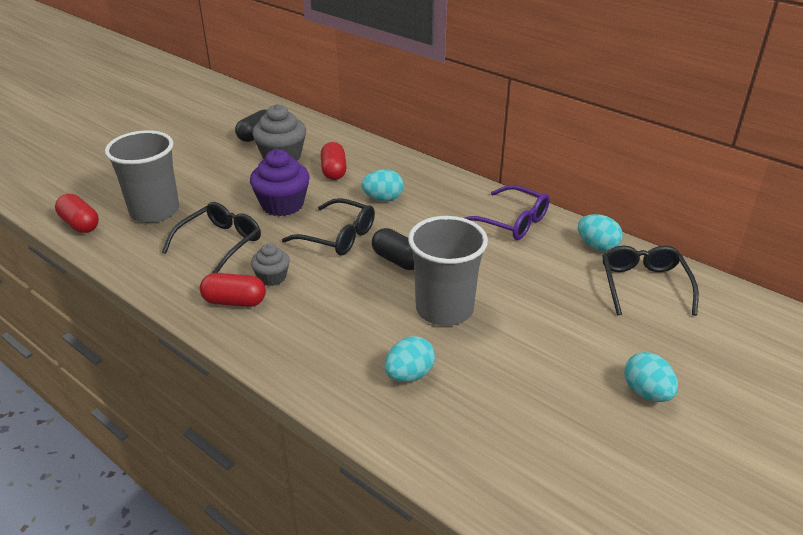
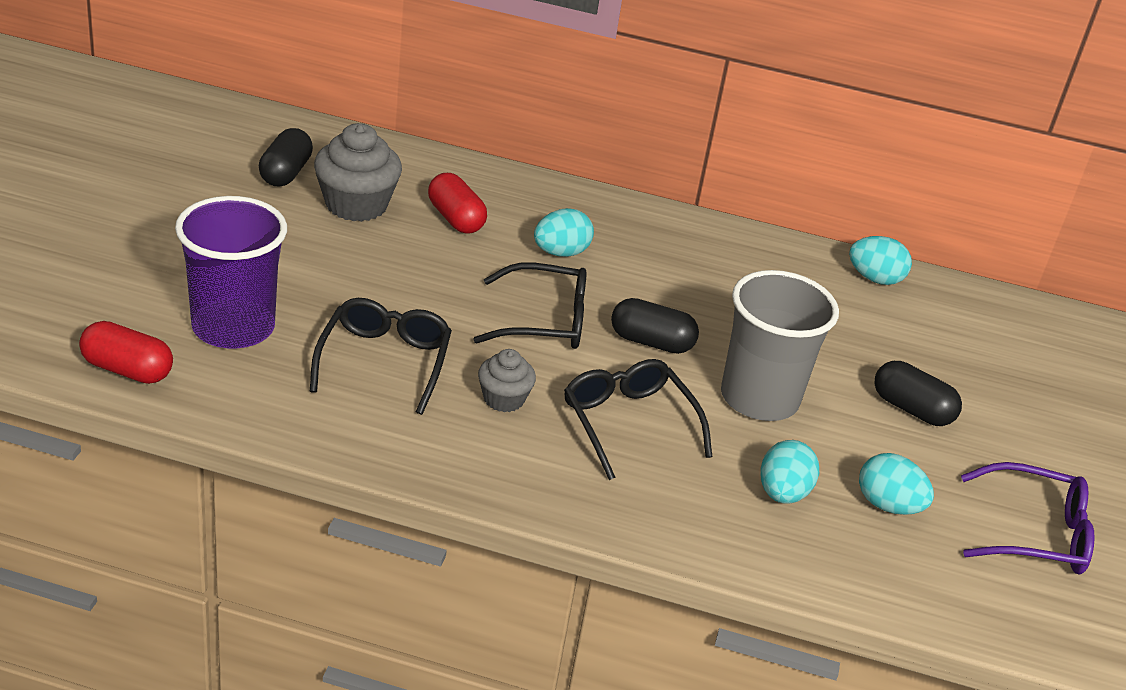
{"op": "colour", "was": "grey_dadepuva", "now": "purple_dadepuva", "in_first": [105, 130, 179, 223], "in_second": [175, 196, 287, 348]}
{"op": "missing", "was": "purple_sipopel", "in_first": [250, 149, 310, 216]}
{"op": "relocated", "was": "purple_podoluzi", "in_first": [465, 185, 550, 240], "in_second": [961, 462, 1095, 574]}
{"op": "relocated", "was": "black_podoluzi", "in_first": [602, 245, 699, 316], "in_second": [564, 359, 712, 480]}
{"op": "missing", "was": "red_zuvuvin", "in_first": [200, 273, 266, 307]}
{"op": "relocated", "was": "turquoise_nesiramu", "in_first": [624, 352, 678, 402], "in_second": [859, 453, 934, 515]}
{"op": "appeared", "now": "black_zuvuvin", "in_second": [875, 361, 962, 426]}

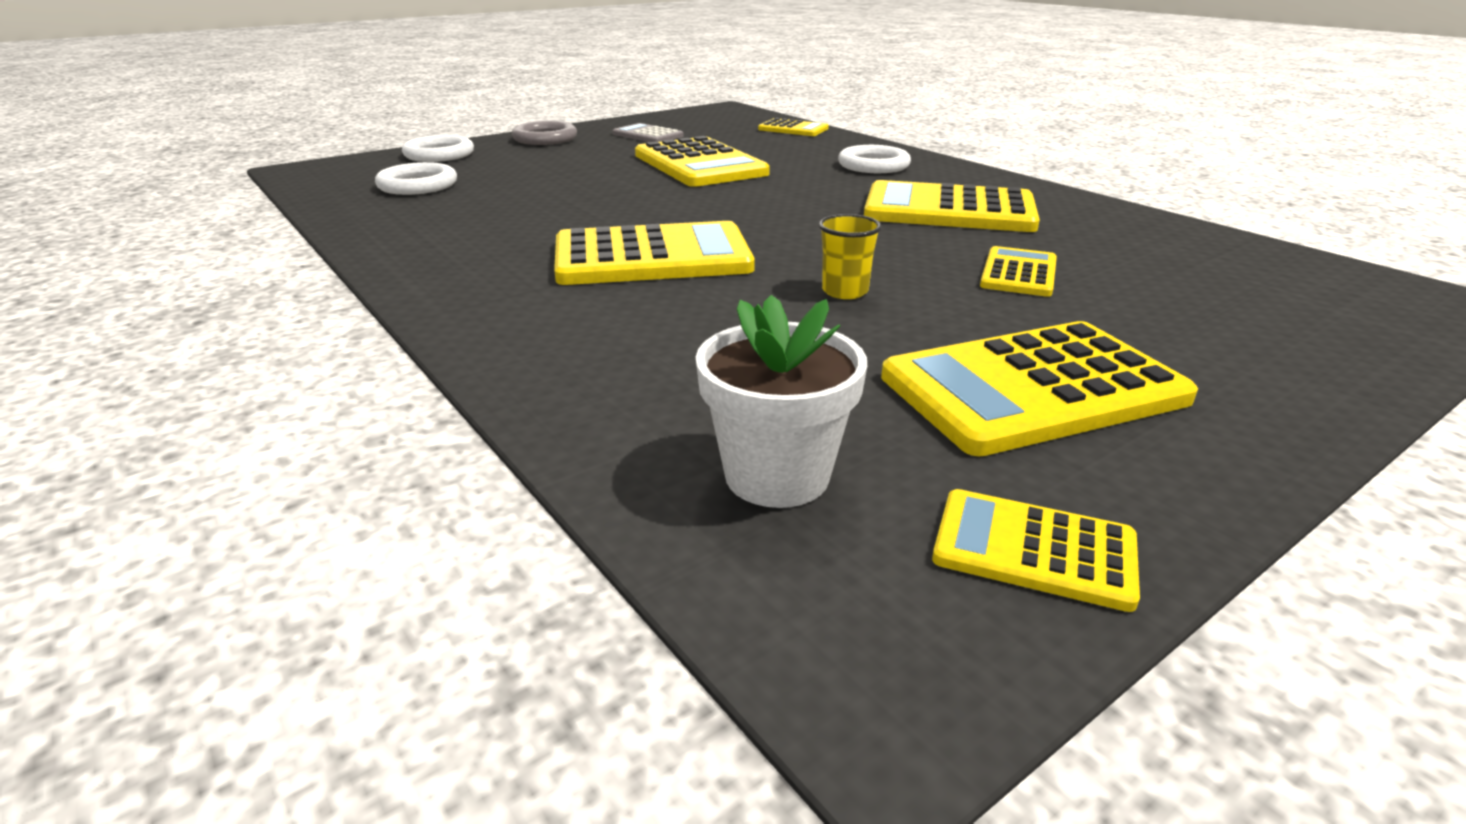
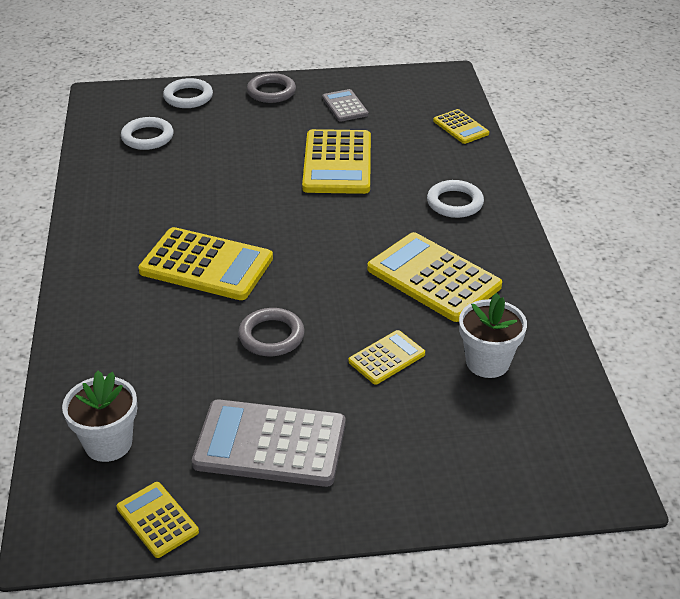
{"op": "exchanged", "was": "yellow_dadepuva", "now": "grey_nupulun", "in_first": [819, 214, 882, 299], "in_second": [238, 308, 304, 356]}
{"op": "colour", "was": "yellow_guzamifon", "now": "grey_guzamifon", "in_first": [881, 321, 1198, 456], "in_second": [192, 399, 346, 487]}
{"op": "appeared", "now": "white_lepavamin", "in_second": [459, 293, 527, 378]}

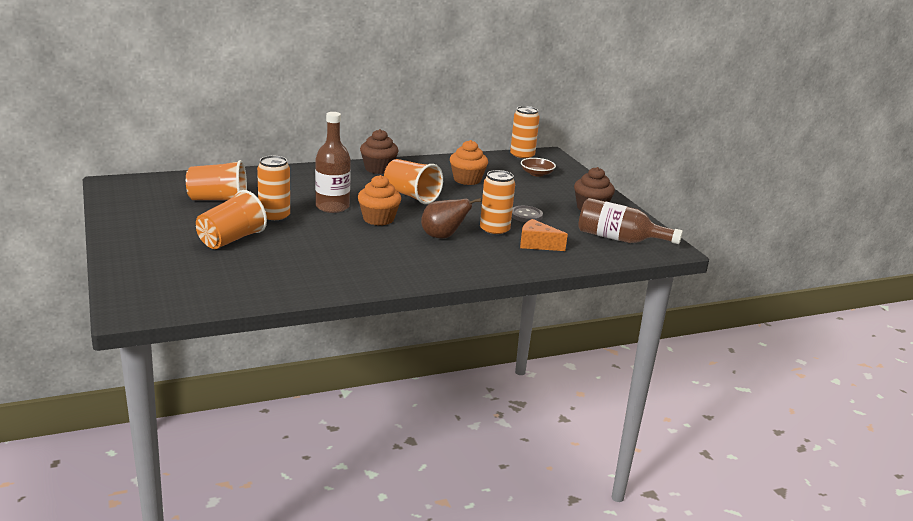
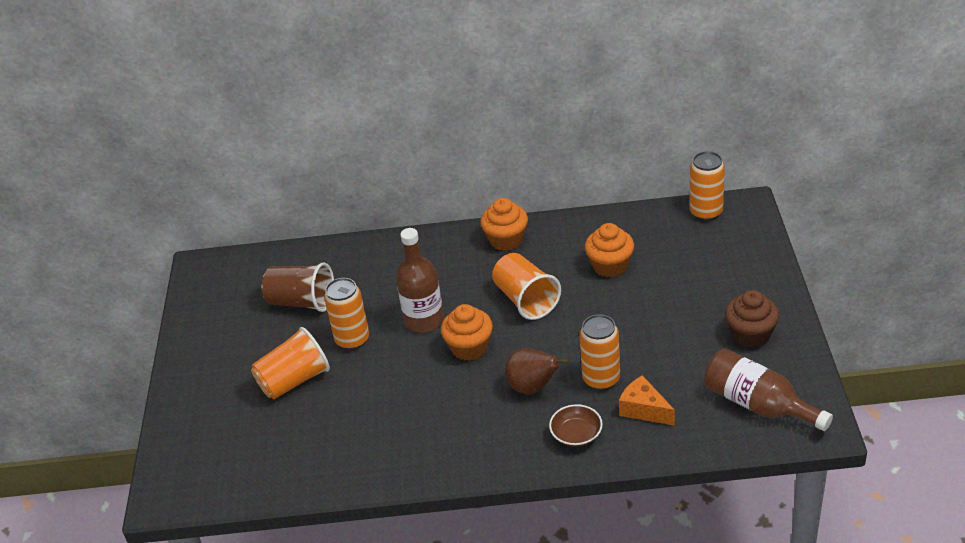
{"op": "colour", "was": "brown_sipopel", "now": "orange_sipopel", "in_first": [360, 129, 399, 174], "in_second": [480, 198, 528, 251]}
{"op": "relocated", "was": "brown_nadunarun", "in_first": [521, 158, 556, 177], "in_second": [549, 404, 603, 447]}
{"op": "colour", "was": "orange_dadepuva", "now": "brown_dadepuva", "in_first": [186, 160, 247, 200], "in_second": [262, 263, 334, 312]}
{"op": "missing", "was": "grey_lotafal", "in_first": [512, 206, 543, 222]}

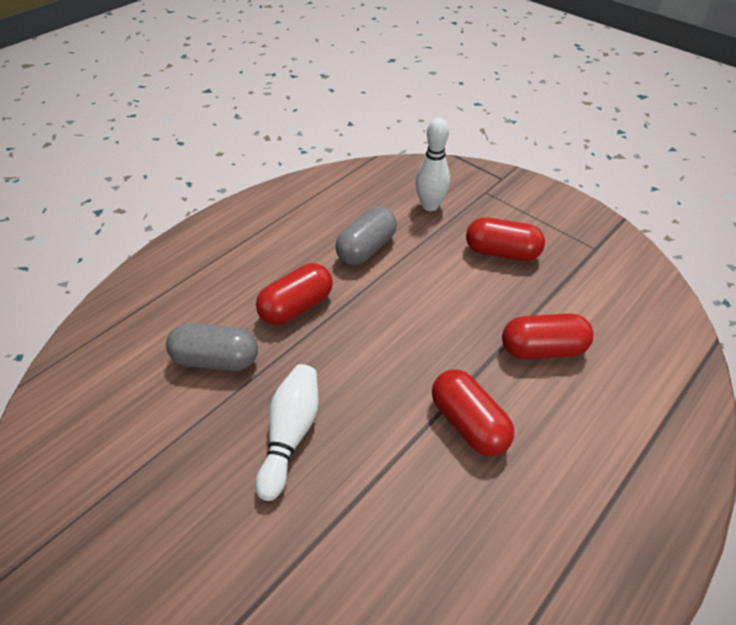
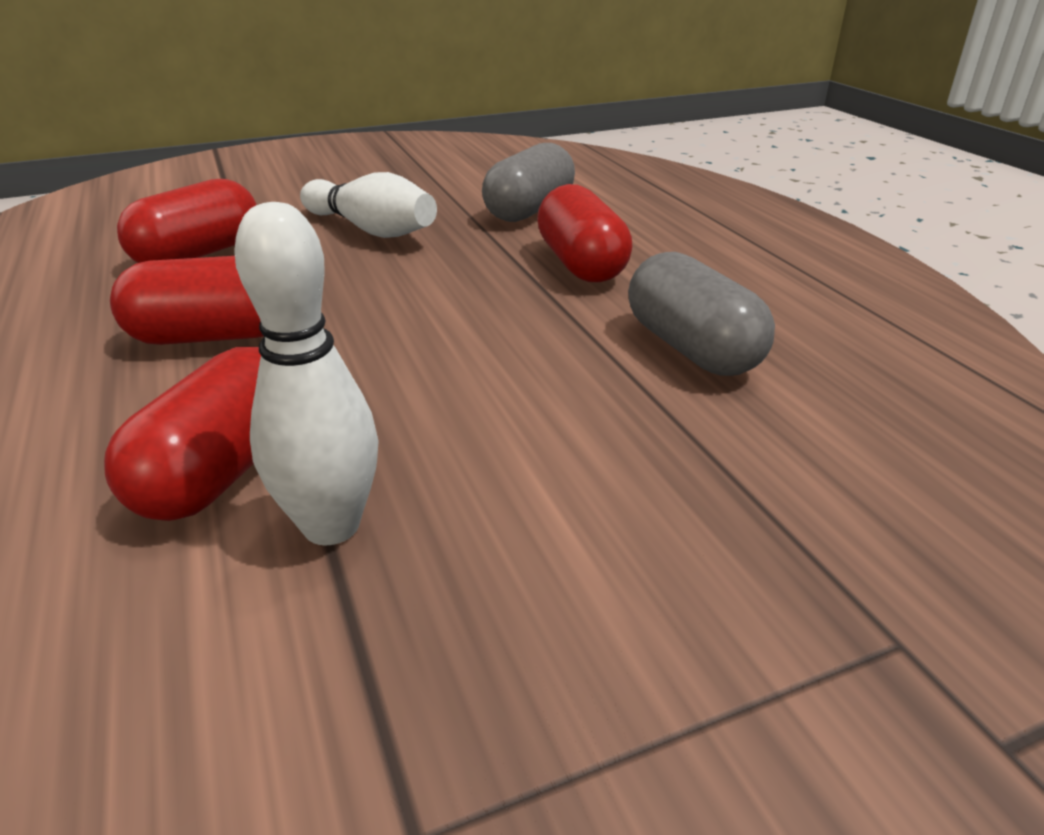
{"op": "relocated", "was": "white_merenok", "in_first": [415, 117, 450, 211], "in_second": [234, 202, 378, 545]}
{"op": "relocated", "was": "red_zuvuvin", "in_first": [466, 217, 545, 261], "in_second": [117, 179, 256, 263]}

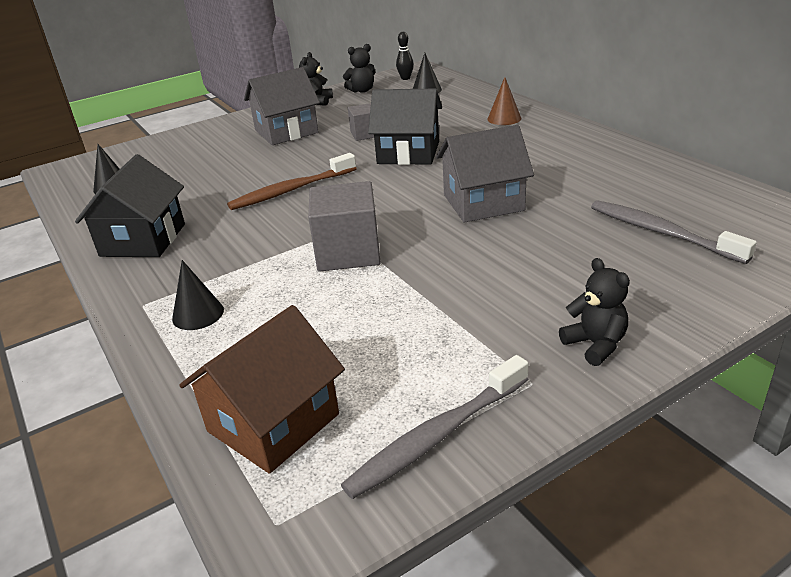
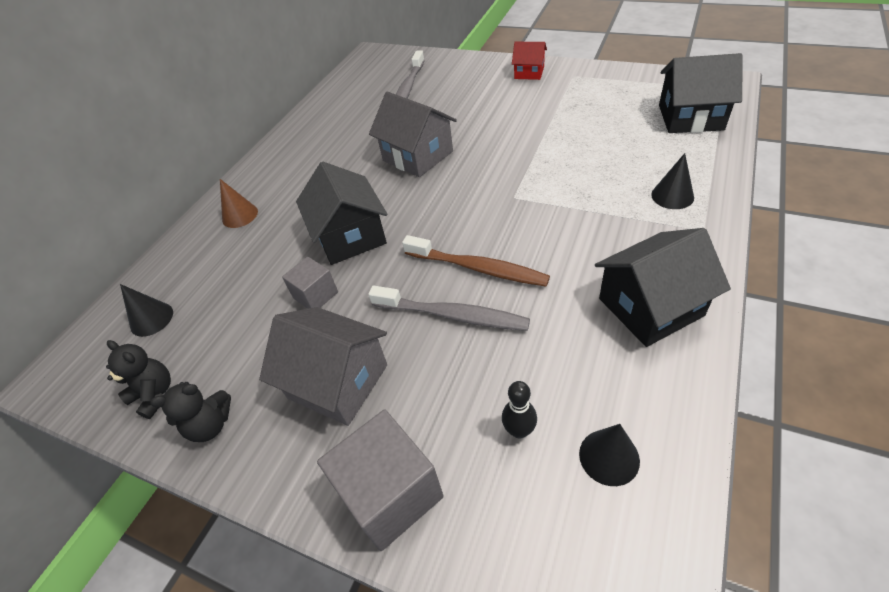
{"op": "relocated", "was": "black_merenok", "in_first": [396, 32, 414, 80], "in_second": [502, 381, 537, 438]}
{"op": "relocated", "was": "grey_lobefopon", "in_first": [308, 181, 381, 272], "in_second": [317, 409, 444, 551]}
{"op": "exchanged", "was": "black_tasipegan", "now": "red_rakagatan", "in_first": [559, 258, 630, 366], "in_second": [512, 42, 547, 80]}
{"op": "colour", "was": "brown_rakagatan", "now": "black_rakagatan", "in_first": [179, 305, 345, 474], "in_second": [659, 53, 743, 133]}
{"op": "relocated", "was": "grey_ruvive", "in_first": [341, 355, 529, 499], "in_second": [368, 286, 530, 331]}

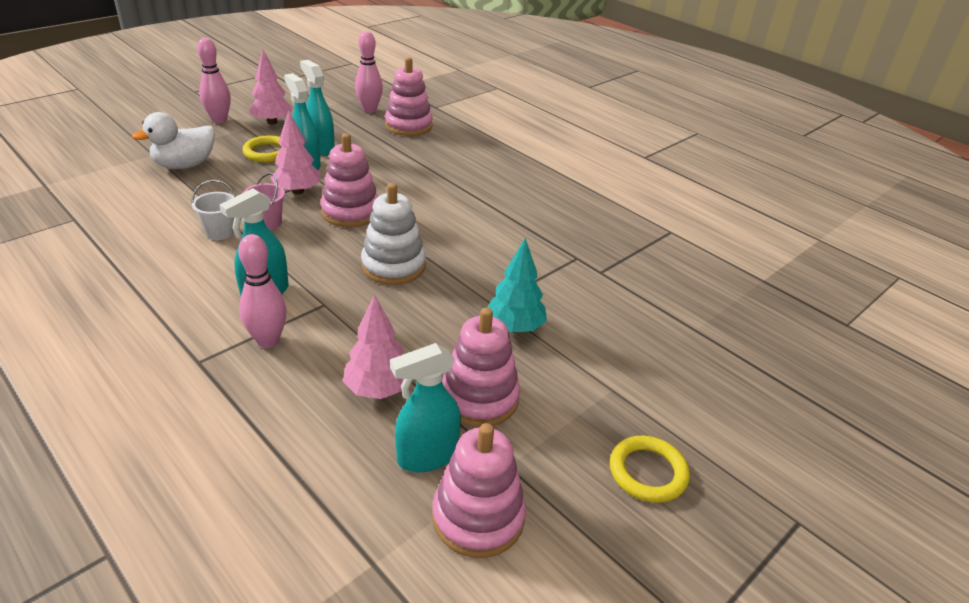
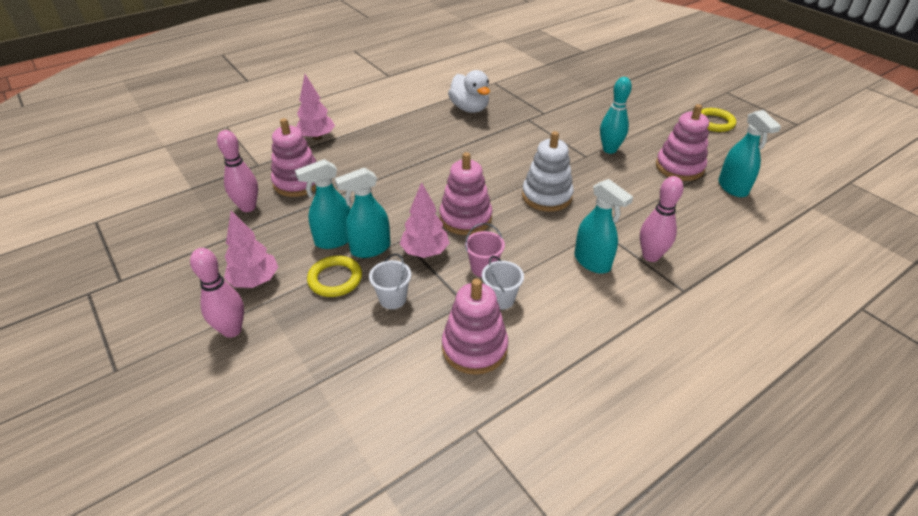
{"op": "relocated", "was": "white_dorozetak", "in_first": [132, 112, 215, 169], "in_second": [448, 70, 490, 113]}
{"op": "exchanged", "was": "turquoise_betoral", "now": "turquoise_merenok", "in_first": [487, 238, 547, 333], "in_second": [600, 77, 632, 154]}
{"op": "relocated", "was": "pink_betoral", "in_first": [343, 295, 404, 399], "in_second": [296, 74, 335, 140]}
{"op": "relocated", "was": "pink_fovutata", "in_first": [432, 423, 526, 558], "in_second": [442, 278, 508, 375]}
{"op": "appeared", "now": "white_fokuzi", "in_second": [369, 254, 411, 309]}

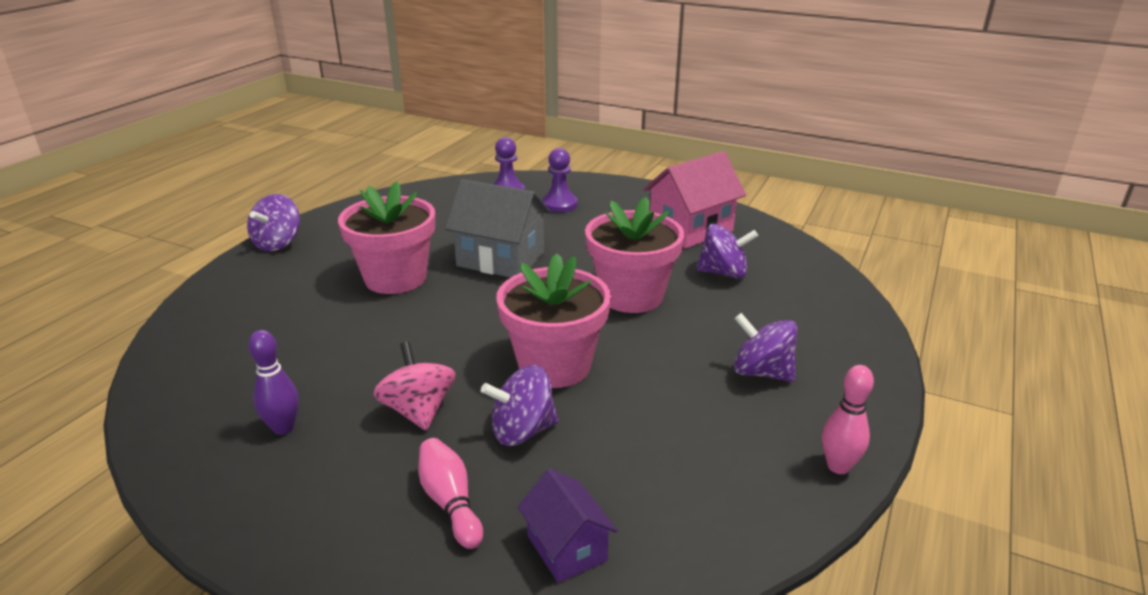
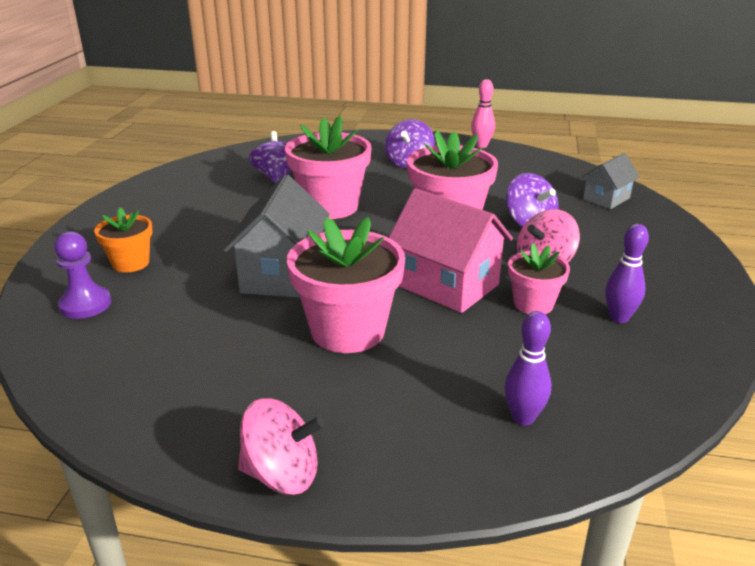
{"op": "exchanged", "was": "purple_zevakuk", "now": "orange_lepavamin", "in_first": [542, 148, 578, 212], "in_second": [94, 208, 153, 273]}
{"op": "relocated", "was": "pink_rakagatan", "in_first": [643, 151, 746, 249], "in_second": [389, 188, 513, 313]}
{"op": "colour", "was": "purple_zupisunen", "now": "pink_zupisunen", "in_first": [247, 194, 300, 251], "in_second": [238, 398, 325, 495]}
{"op": "missing", "was": "pink_merenok", "in_first": [419, 438, 483, 549]}
{"op": "colour", "was": "purple_rakagatan", "now": "grey_rakagatan", "in_first": [518, 469, 618, 583], "in_second": [582, 153, 640, 209]}
{"op": "appeared", "now": "pink_lepavamin", "in_second": [508, 243, 570, 314]}
{"op": "appeared", "now": "purple_merenok", "in_second": [504, 311, 551, 425]}

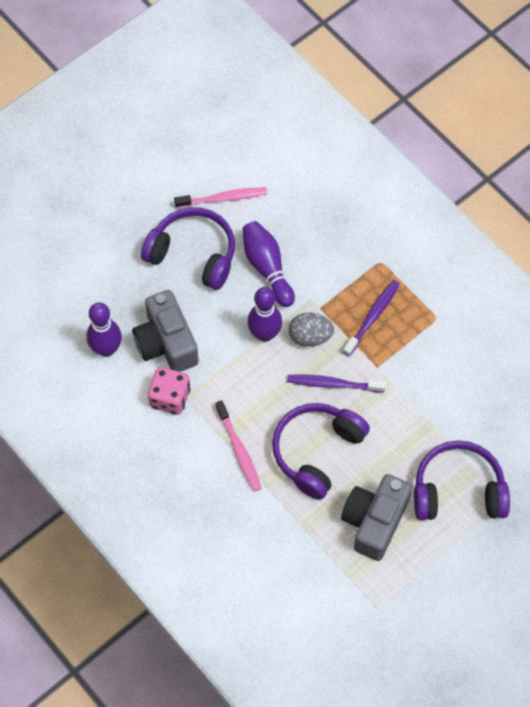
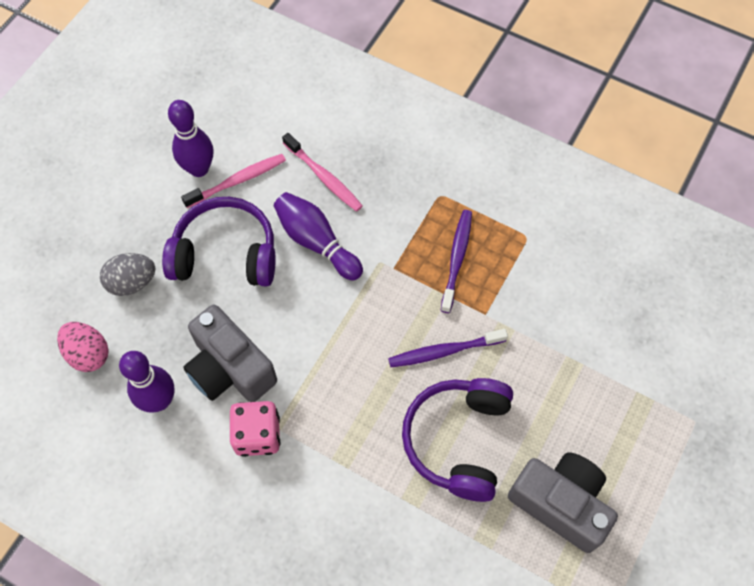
{"op": "relocated", "was": "purple_merenok", "in_first": [247, 287, 282, 342], "in_second": [168, 100, 213, 177]}
{"op": "relocated", "was": "grey_nesiramu", "in_first": [289, 313, 334, 347], "in_second": [100, 253, 155, 296]}
{"op": "relocated", "was": "pink_ruvive", "in_first": [216, 400, 261, 492], "in_second": [282, 133, 363, 212]}
{"op": "missing", "was": "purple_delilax", "in_first": [414, 440, 510, 520]}
{"op": "spun", "was": "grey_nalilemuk", "in_first": [341, 474, 412, 561], "in_second": [508, 452, 618, 553], "clockwise": 120}
{"op": "appeared", "now": "pink_nesiramu", "in_second": [57, 322, 108, 372]}

